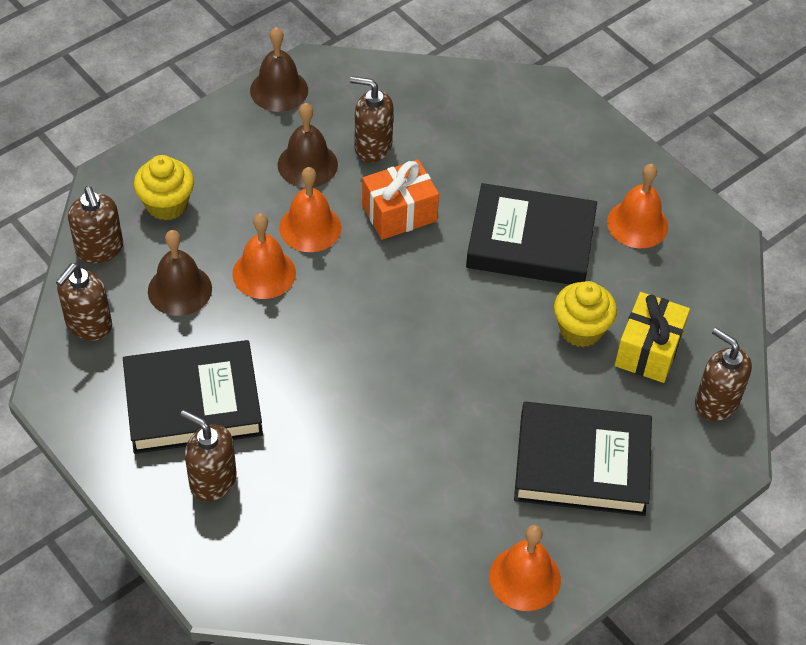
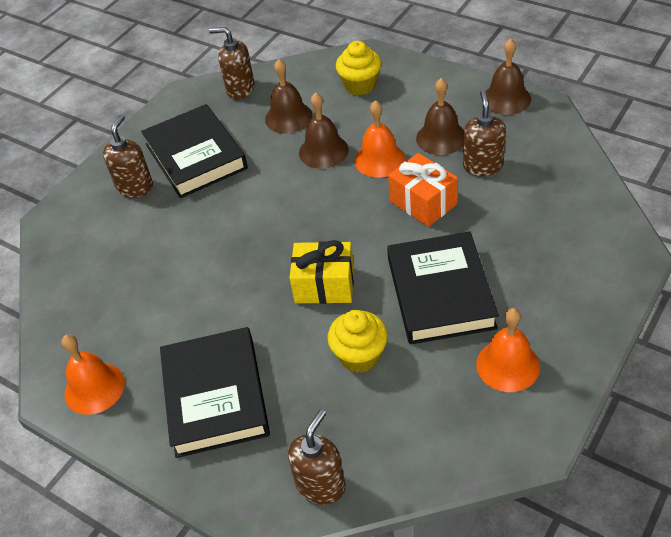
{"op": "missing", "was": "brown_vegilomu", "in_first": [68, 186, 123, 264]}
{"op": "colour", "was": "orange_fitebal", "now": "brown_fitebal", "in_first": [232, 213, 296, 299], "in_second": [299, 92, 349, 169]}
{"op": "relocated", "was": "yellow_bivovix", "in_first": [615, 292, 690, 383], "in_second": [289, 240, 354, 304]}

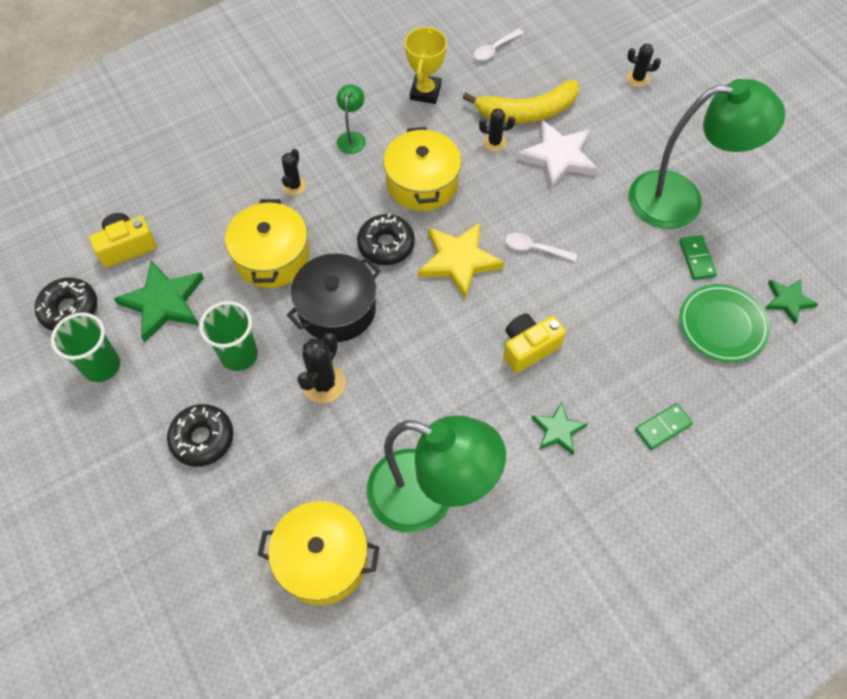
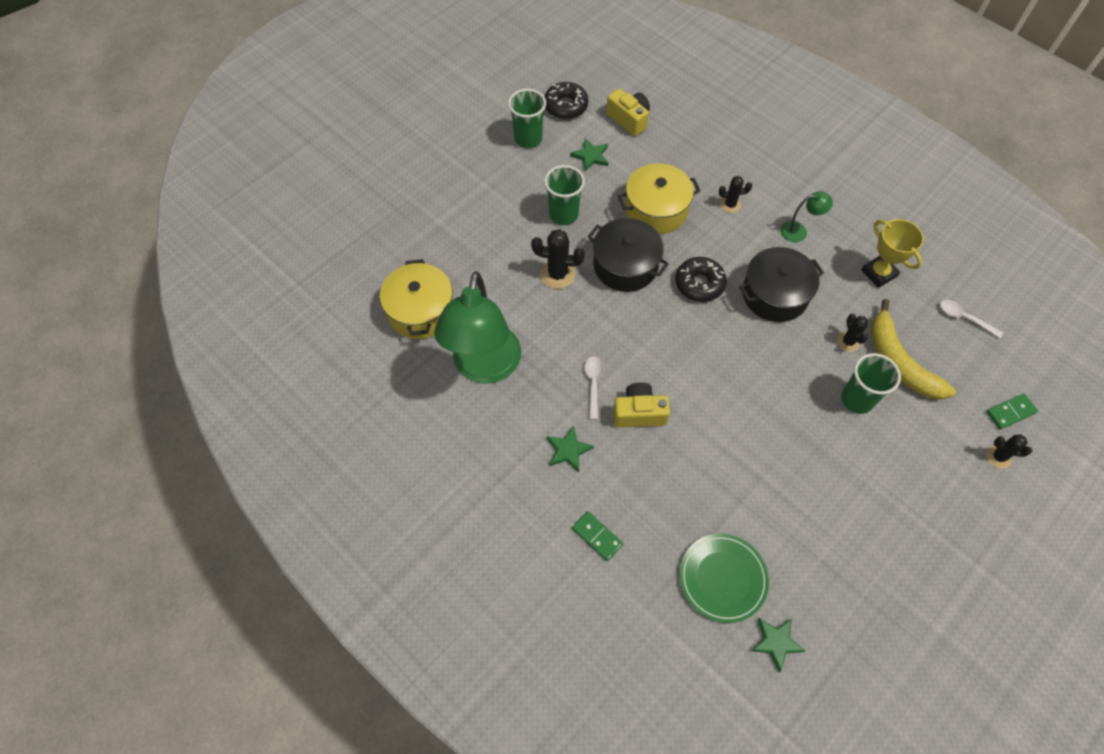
{"op": "spun", "was": "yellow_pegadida", "in_first": [405, 26, 447, 104], "in_second": [861, 219, 924, 288], "clockwise": 60}
{"op": "spun", "was": "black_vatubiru", "in_first": [627, 44, 661, 87], "in_second": [986, 434, 1032, 468], "clockwise": -75}
{"op": "missing", "was": "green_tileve", "in_first": [629, 79, 785, 229]}
{"op": "exchanged", "was": "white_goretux", "now": "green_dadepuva", "in_first": [517, 120, 598, 190], "in_second": [841, 353, 901, 414]}
{"op": "colour", "was": "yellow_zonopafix", "now": "black_zonopafix", "in_first": [383, 127, 461, 211], "in_second": [739, 247, 824, 322]}
{"op": "missing", "was": "yellow_goretux", "in_first": [418, 223, 505, 300]}
{"op": "relocated", "was": "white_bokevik", "in_first": [506, 233, 577, 261], "in_second": [585, 356, 604, 420]}
{"op": "relocated", "was": "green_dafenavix", "in_first": [679, 235, 717, 280], "in_second": [986, 393, 1038, 429]}
{"op": "size", "was": "green_goretux", "in_first": [113, 260, 204, 342], "in_second": [570, 138, 608, 171], "ratio": 0.58}
{"op": "spun", "was": "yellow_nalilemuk", "in_first": [503, 313, 566, 373], "in_second": [613, 382, 670, 428], "clockwise": -45}
{"op": "missing", "was": "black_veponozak", "in_first": [167, 404, 233, 467]}

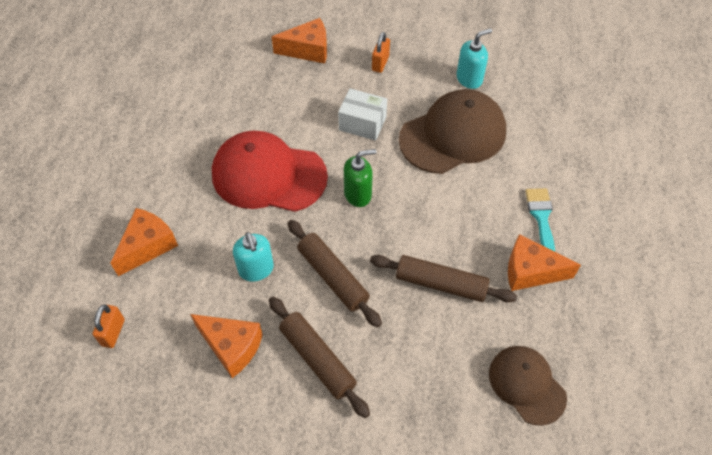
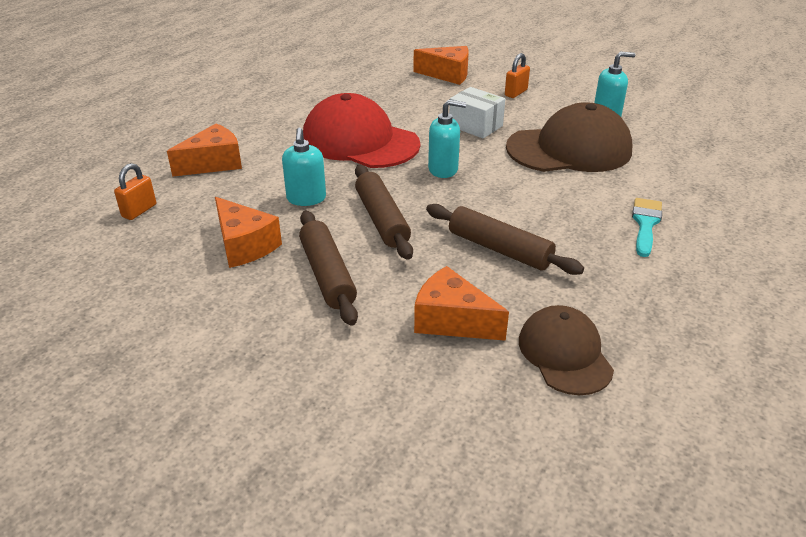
{"op": "colour", "was": "green_vegilomu", "now": "turquoise_vegilomu", "in_first": [344, 149, 376, 207], "in_second": [428, 100, 466, 178]}
{"op": "relocated", "was": "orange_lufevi", "in_first": [508, 234, 581, 291], "in_second": [414, 266, 509, 341]}

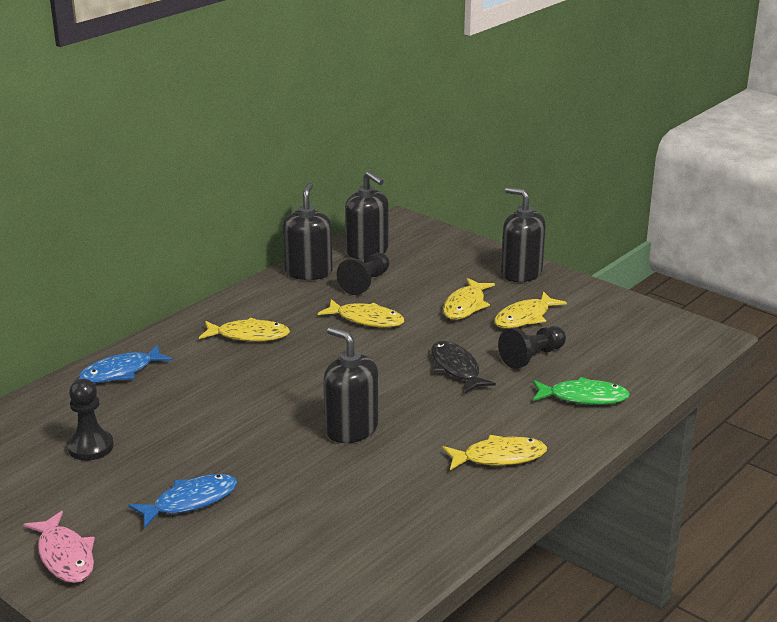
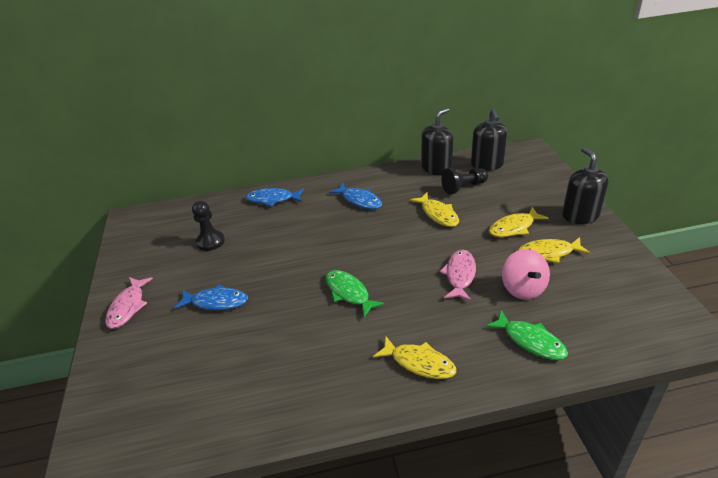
{"op": "colour", "was": "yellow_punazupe", "now": "blue_punazupe", "in_first": [199, 317, 290, 342], "in_second": [329, 183, 382, 209]}
{"op": "exchanged", "was": "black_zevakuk", "now": "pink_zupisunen", "in_first": [498, 326, 566, 369], "in_second": [502, 249, 550, 300]}
{"op": "exchanged", "was": "black_vegilomu", "now": "green_punazupe", "in_first": [323, 327, 378, 443], "in_second": [325, 270, 385, 317]}
{"op": "colour", "was": "black_punazupe", "now": "pink_punazupe", "in_first": [431, 341, 496, 393], "in_second": [439, 250, 476, 301]}

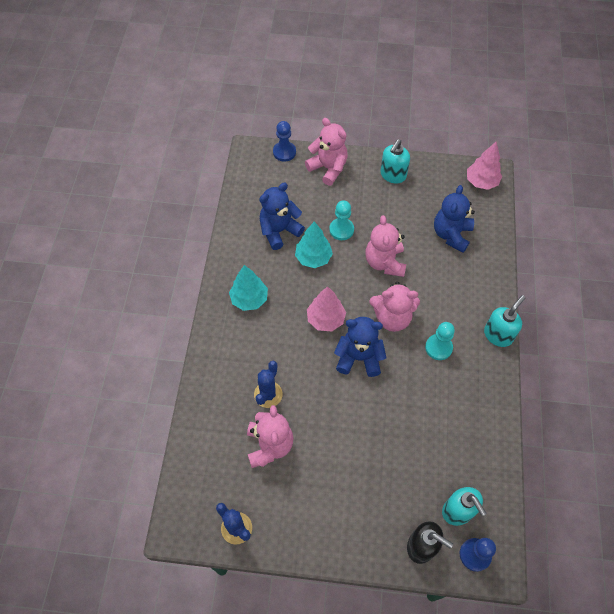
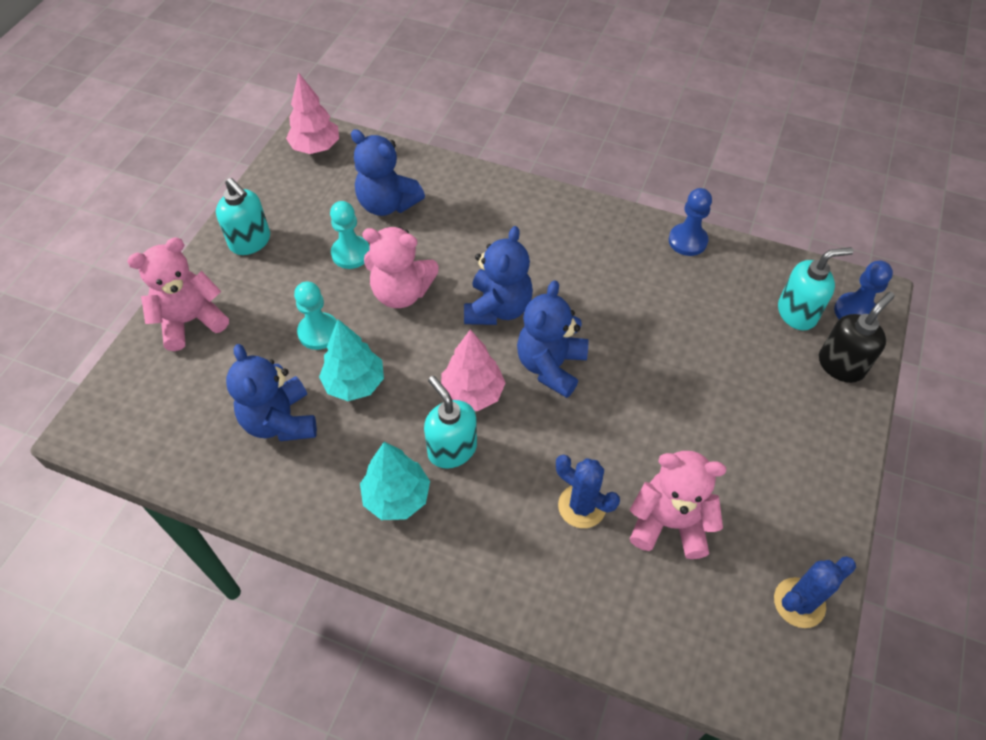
{"op": "relocated", "was": "blue_zevakuk", "in_first": [273, 121, 296, 162], "in_second": [669, 188, 712, 256]}
{"op": "colour", "was": "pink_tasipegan", "now": "blue_tasipegan", "in_first": [369, 282, 420, 332], "in_second": [464, 226, 533, 325]}
{"op": "relocated", "was": "turquoise_vegilomu", "in_first": [484, 295, 525, 347], "in_second": [424, 376, 477, 469]}
{"op": "relocated", "was": "turquoise_zevakuk", "in_first": [425, 322, 455, 360], "in_second": [330, 201, 370, 269]}

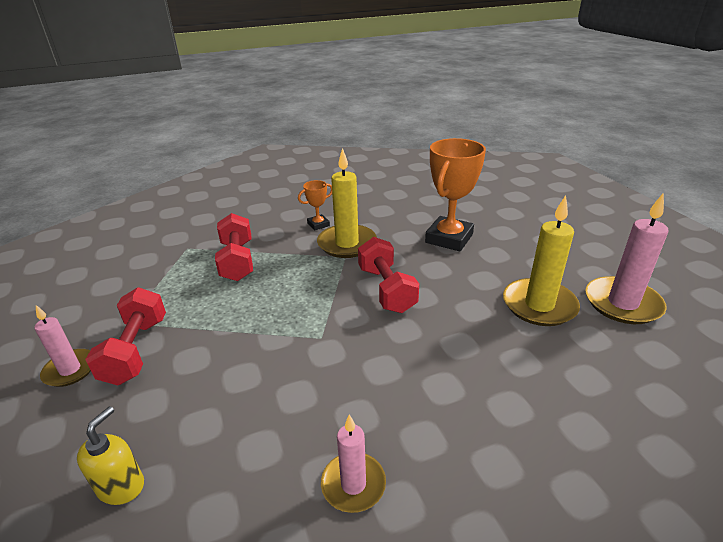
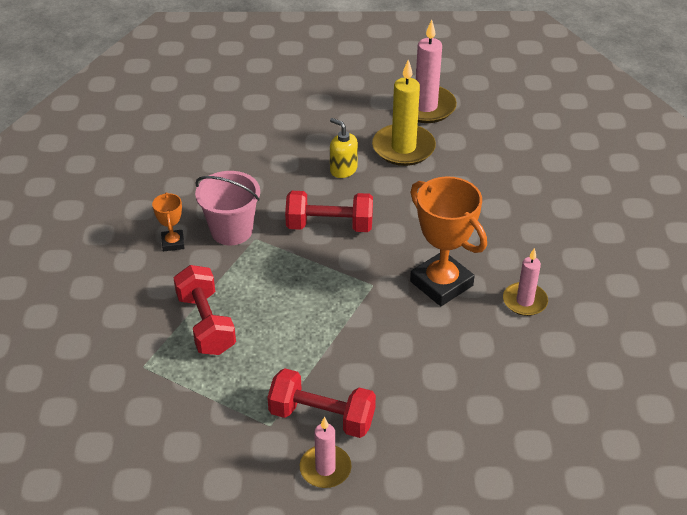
{"op": "relocated", "was": "orange_pegadida", "in_first": [425, 138, 486, 251], "in_second": [410, 176, 487, 306]}
{"op": "exchanged", "was": "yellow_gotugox", "now": "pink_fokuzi", "in_first": [317, 148, 377, 258], "in_second": [195, 171, 260, 245]}
{"op": "spun", "was": "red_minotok", "in_first": [215, 213, 253, 281], "in_second": [174, 265, 236, 355], "clockwise": 60}
{"op": "relocated", "was": "yellow_vegilomu", "in_first": [77, 406, 144, 505], "in_second": [330, 118, 358, 178]}

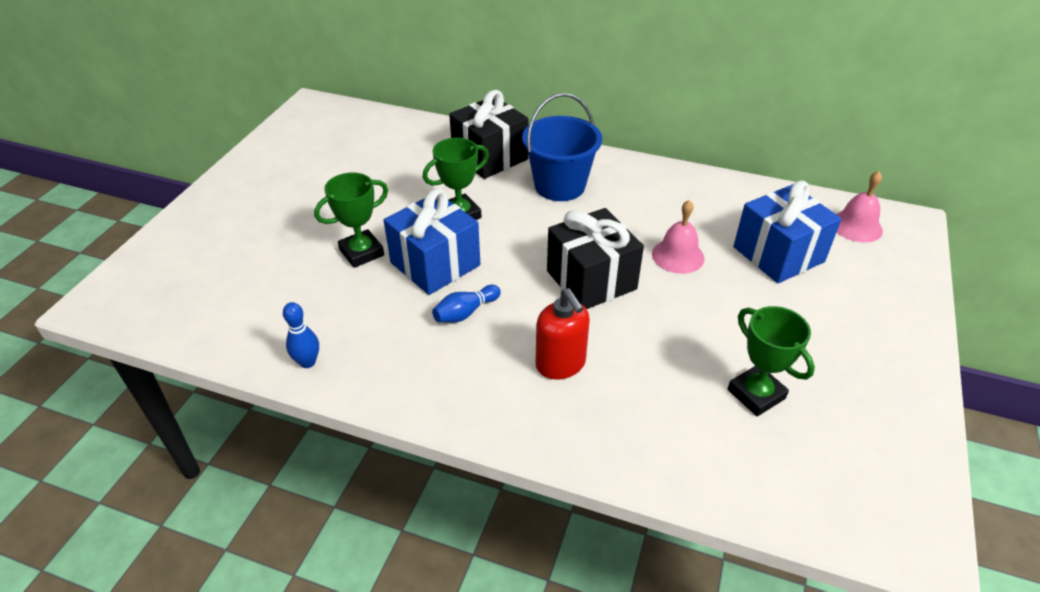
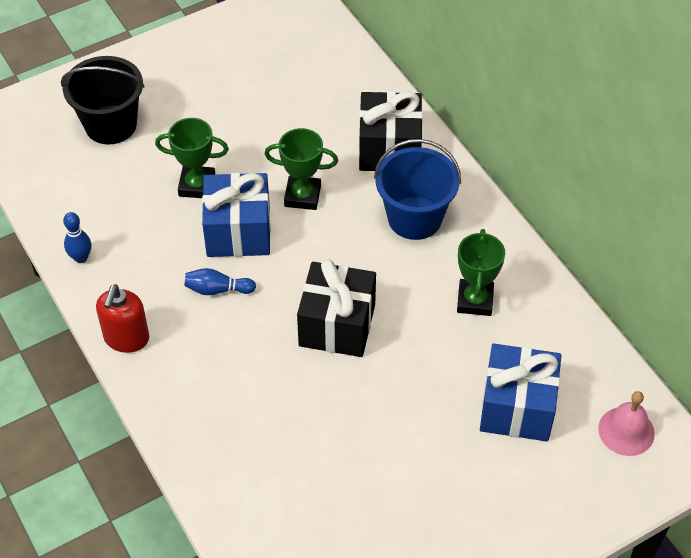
{"op": "missing", "was": "pink_fitebal", "in_first": [652, 200, 705, 274]}
{"op": "relocated", "was": "red_vegilomu", "in_first": [535, 288, 590, 379], "in_second": [96, 284, 149, 353]}
{"op": "relocated", "was": "green_pegadida", "in_first": [728, 306, 815, 416], "in_second": [457, 229, 505, 316]}
{"op": "appeared", "now": "black_fokuzi", "in_second": [61, 56, 144, 144]}

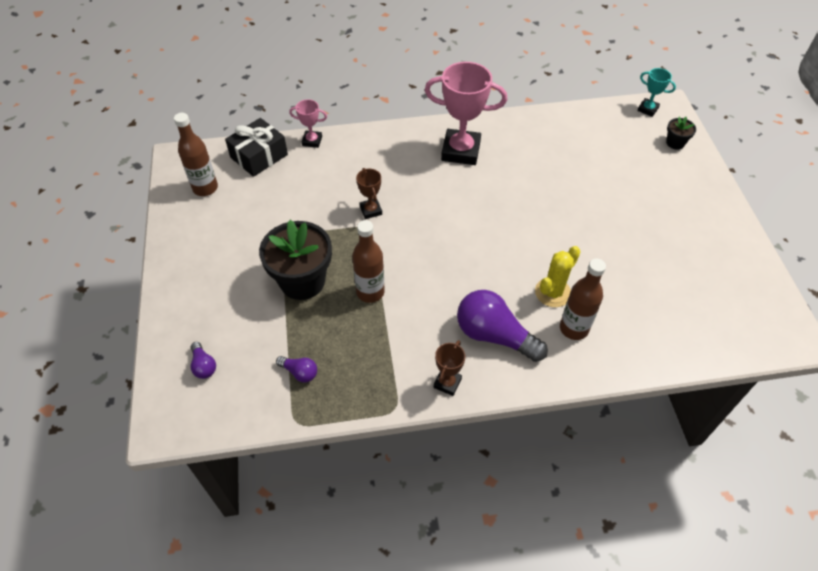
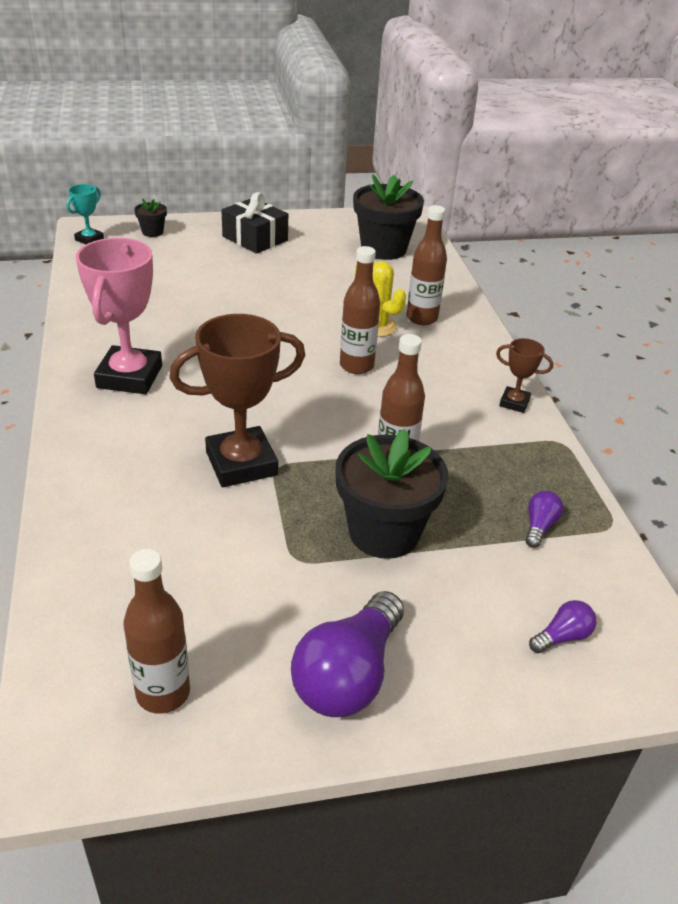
{"op": "missing", "was": "pink_pegadida", "in_first": [289, 99, 327, 148]}
{"op": "relocated", "was": "black_bivovix", "in_first": [225, 118, 288, 177], "in_second": [221, 192, 288, 254]}
{"op": "size", "was": "brown_pegadida", "in_first": [356, 168, 382, 219], "in_second": [169, 314, 305, 487], "ratio": 2.04}
{"op": "relocated", "was": "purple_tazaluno", "in_first": [457, 290, 548, 362], "in_second": [291, 591, 404, 717]}
{"op": "appeared", "now": "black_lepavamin", "in_second": [353, 175, 424, 260]}
{"op": "appeared", "now": "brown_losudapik", "in_second": [340, 246, 380, 374]}

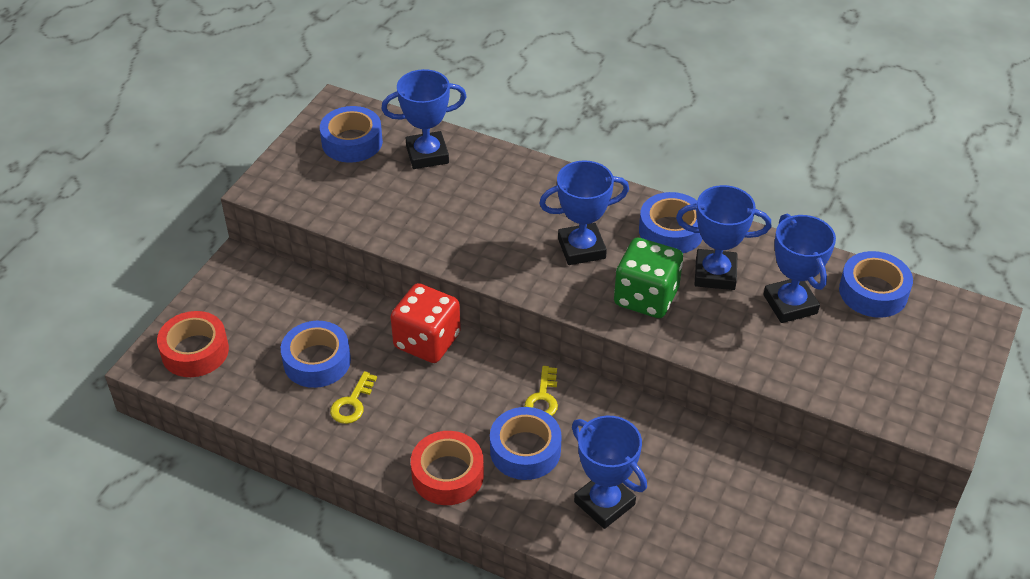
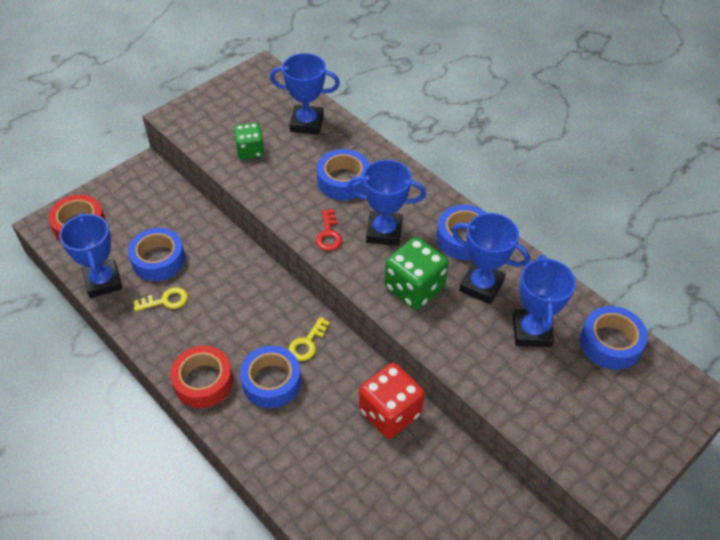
{"op": "relocated", "was": "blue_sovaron", "in_first": [320, 106, 383, 163], "in_second": [317, 149, 369, 200]}
{"op": "relocated", "was": "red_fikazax", "in_first": [390, 283, 461, 363], "in_second": [359, 363, 425, 439]}
{"op": "spun", "was": "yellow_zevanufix", "in_first": [330, 371, 377, 424], "in_second": [134, 287, 188, 312], "clockwise": -150}
{"op": "relocated", "was": "blue_pegadida", "in_first": [572, 416, 647, 529], "in_second": [59, 213, 122, 298]}
{"op": "appeared", "now": "green_fikazax", "in_second": [234, 123, 264, 160]}
{"op": "appeared", "now": "red_zevanufix", "in_second": [316, 209, 342, 251]}

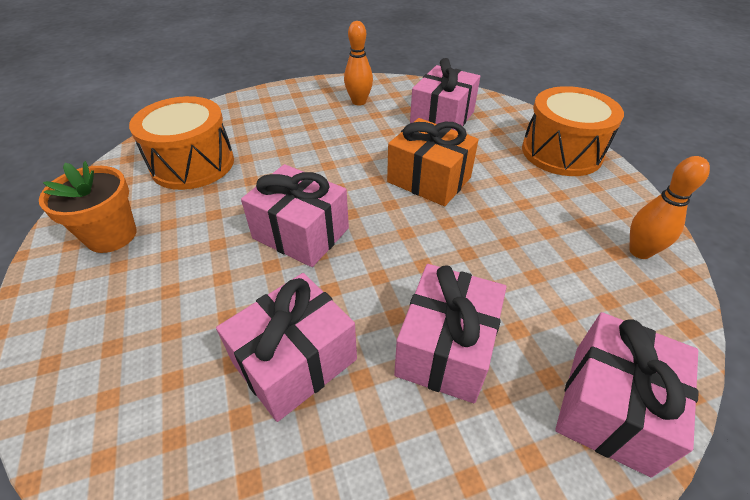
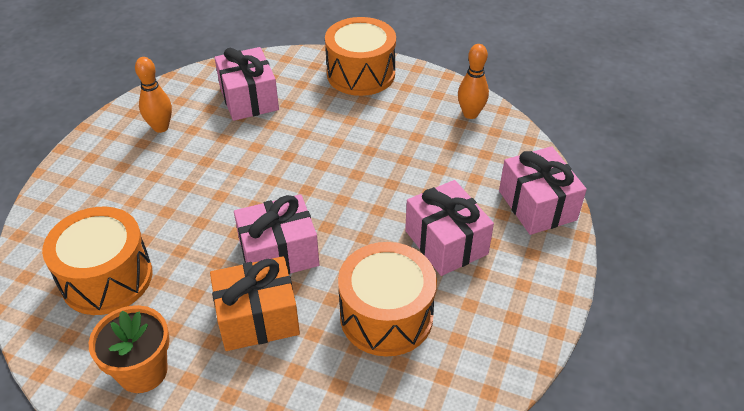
{"op": "relocated", "was": "orange_bivovix", "in_first": [387, 118, 479, 206], "in_second": [210, 256, 300, 351]}
{"op": "exchanged", "was": "pink_bivovix", "now": "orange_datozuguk", "in_first": [216, 273, 357, 422], "in_second": [338, 242, 437, 356]}

